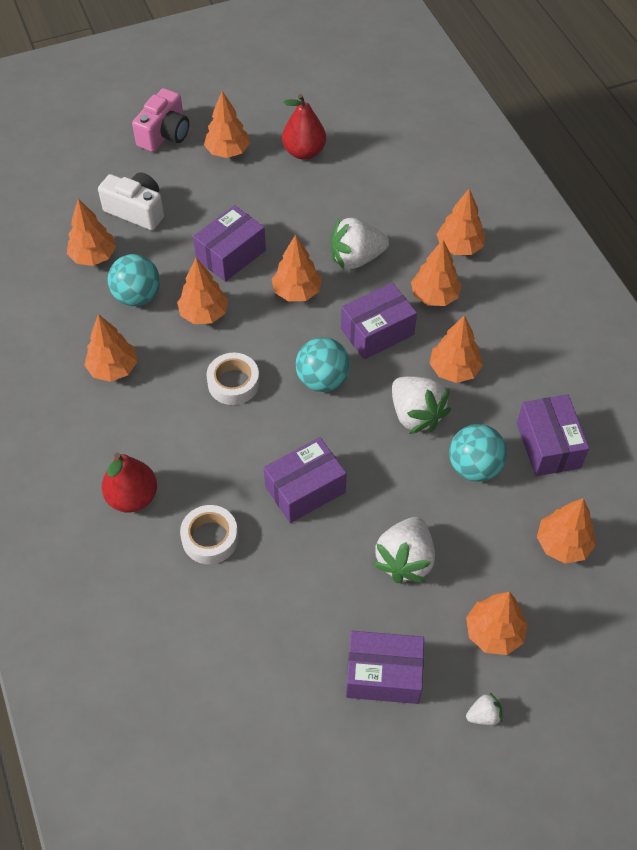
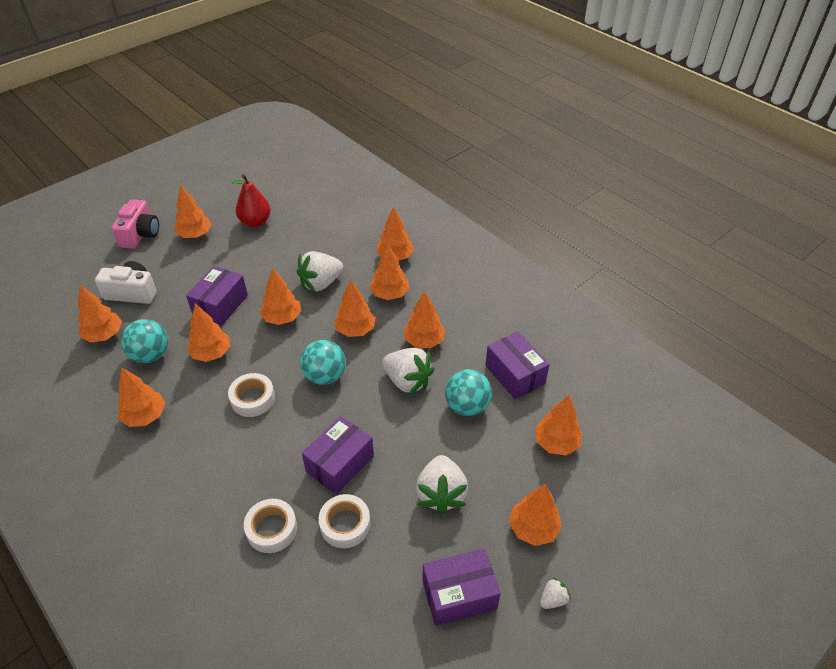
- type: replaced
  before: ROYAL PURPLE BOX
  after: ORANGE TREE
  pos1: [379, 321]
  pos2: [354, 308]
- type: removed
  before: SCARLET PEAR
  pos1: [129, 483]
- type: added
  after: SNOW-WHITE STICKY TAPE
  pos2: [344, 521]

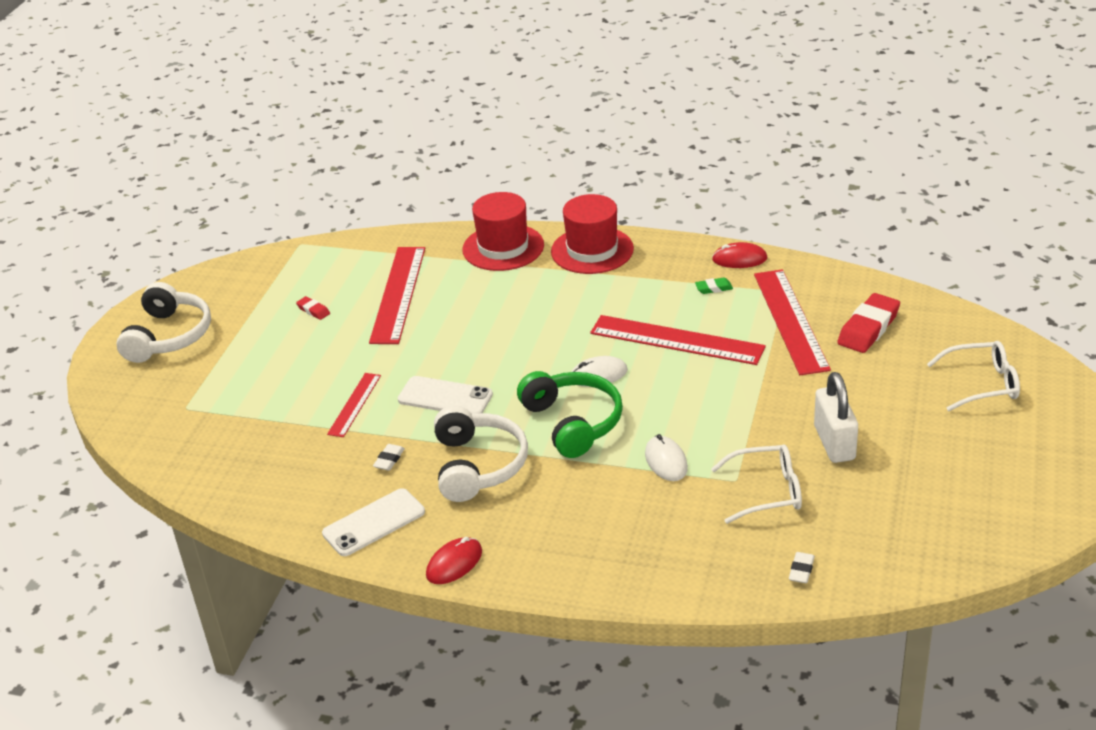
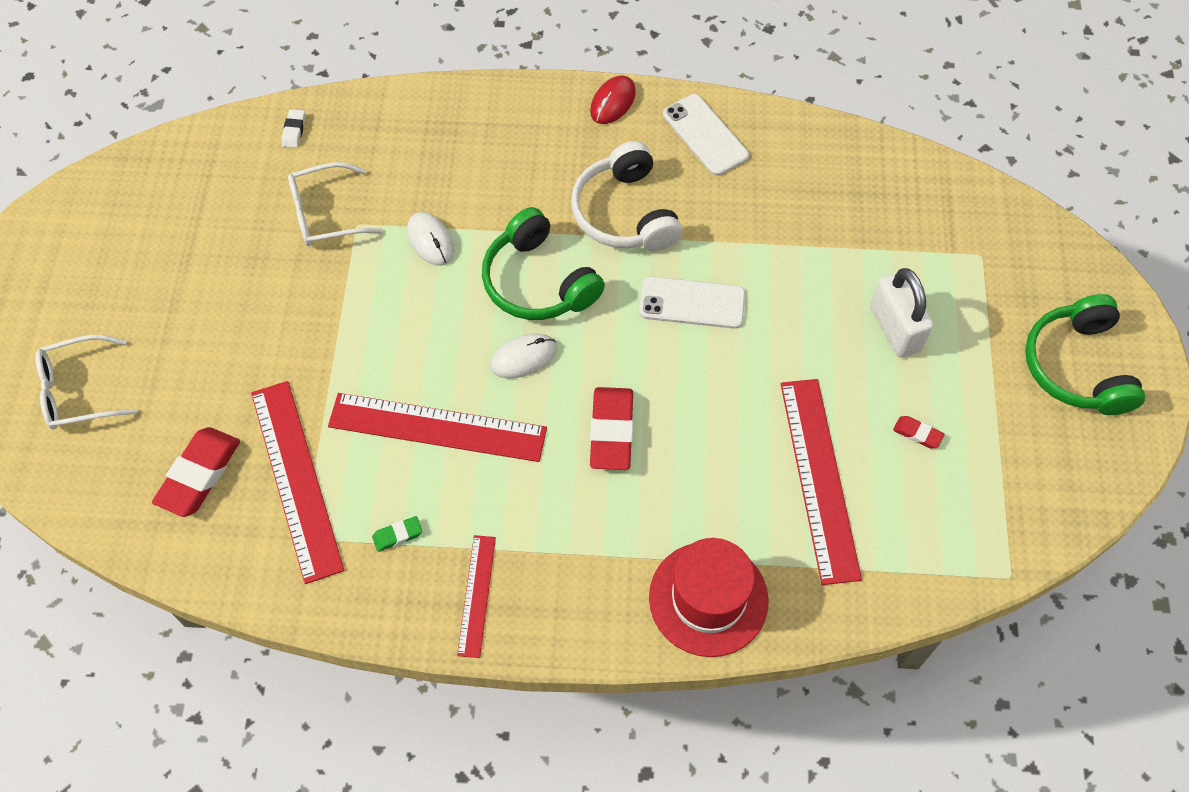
- type: removed
  before: SCARLET HAT
  pos1: [592, 234]
- type: removed
  before: SCARLET MOUSE
  pos1: [739, 255]
- type: recoloured
  before: SNOW-WHITE HEADSET
  after: LEAF-GREEN HEADSET
  pos1: [163, 322]
  pos2: [1085, 354]
- type: moved
  before: SNOW-WHITE LOCK
  pos1: [836, 417]
  pos2: [902, 313]
- type: moved
  before: SCARLET STRAIGHTEDGE
  pos1: [354, 405]
  pos2: [476, 596]
- type: removed
  before: SNOW-WHITE ERASER
  pos1: [389, 457]
- type: turned
  before: SNOW-WHITE MOBILE PHONE
  pos1: [373, 522]
  pos2: [706, 135]
  turn: -75
- type: added
  after: SCARLET ERASER
  pos2: [611, 428]

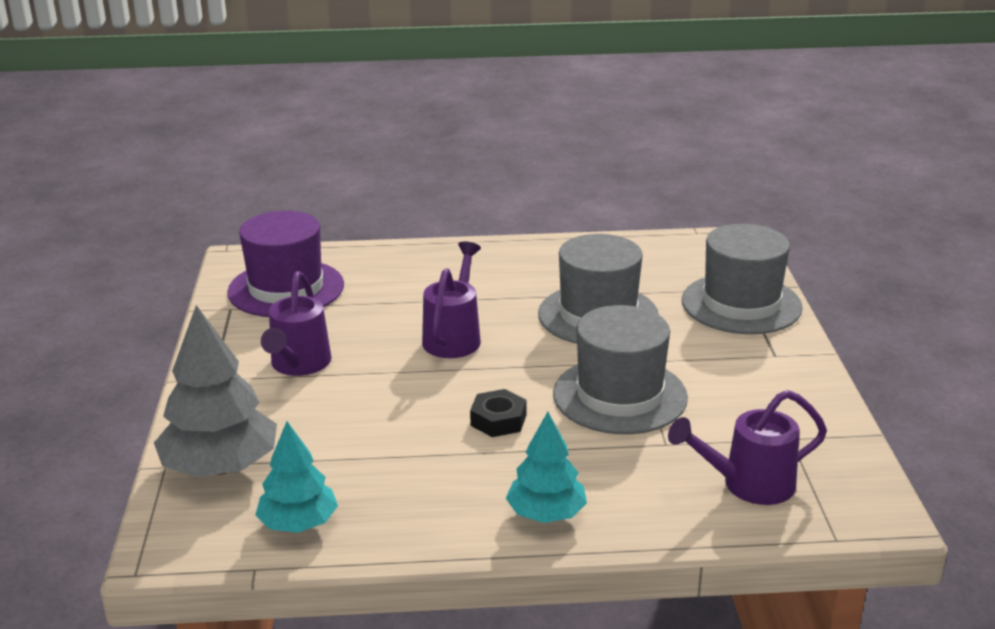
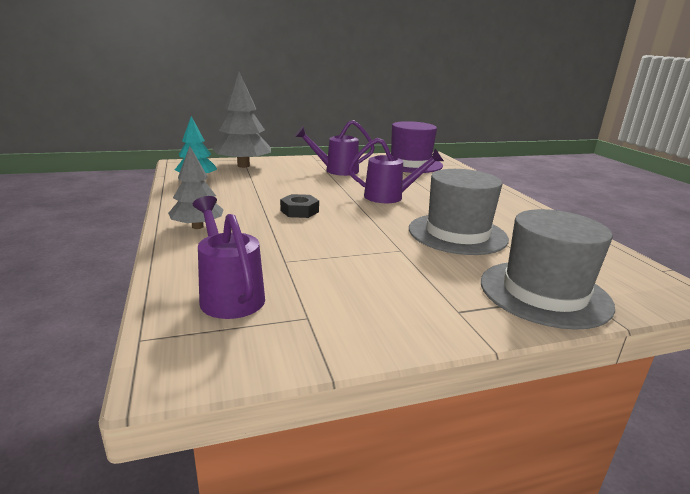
- type: removed
  before: GRAY HAT
  pos1: [620, 369]
- type: recoloured
  before: TEAL TREE
  after: GRAY TREE
  pos1: [546, 467]
  pos2: [195, 187]

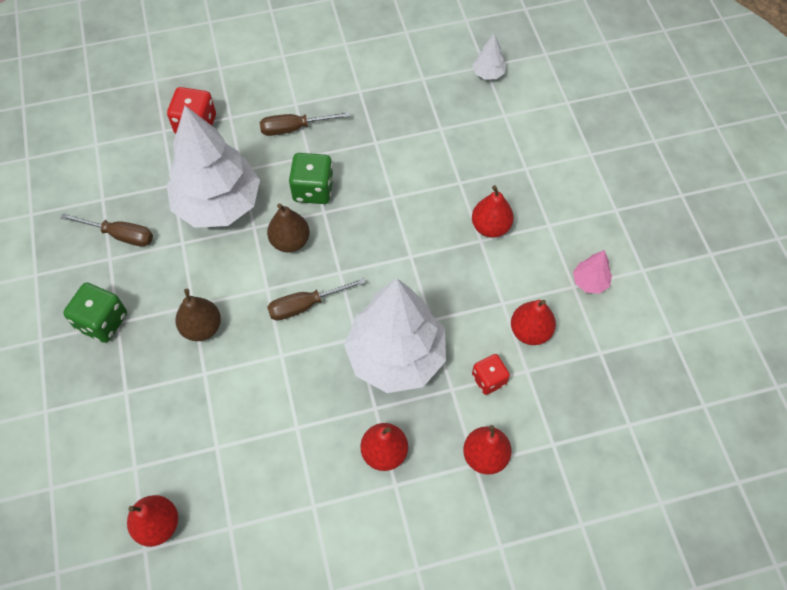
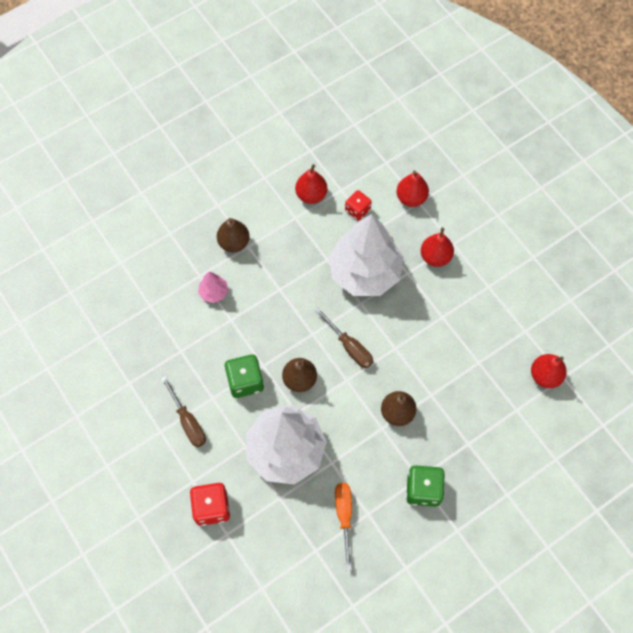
- type: removed
  before: SNOW-WHITE TREE
  pos1: [489, 56]
- type: recoloured
  before: SCARLET PEAR
  after: BROWN PEAR
  pos1: [493, 211]
  pos2: [233, 235]
- type: recoloured
  before: BROWN FLAT SCREWDRIVER
  after: ORANGE FLAT SCREWDRIVER
  pos1: [106, 230]
  pos2: [343, 526]
- type: moved
  before: PINK TREE
  pos1: [592, 272]
  pos2: [213, 287]

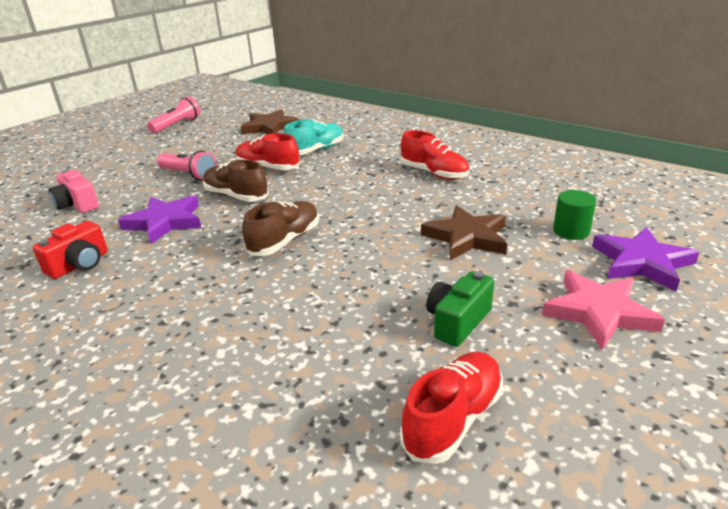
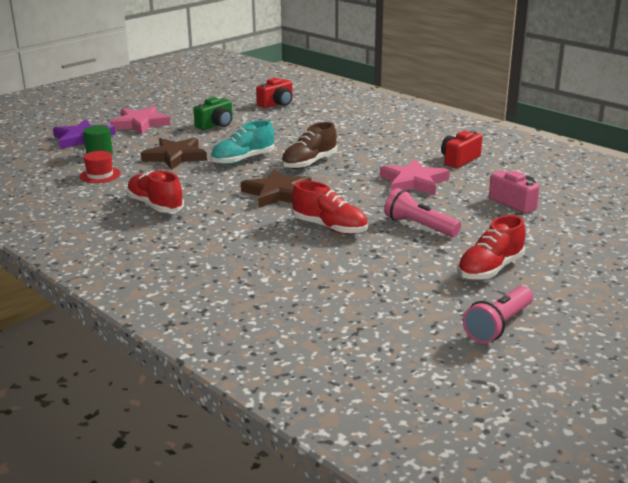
- type: moved
  before: BROWN STAR
  pos1: [270, 121]
  pos2: [276, 189]
- type: moved
  before: TEAL SHOE
  pos1: [313, 137]
  pos2: [243, 142]
- type: removed
  before: BROWN SHOE
  pos1: [236, 181]
- type: recoloured
  before: ROYAL PURPLE STAR
  after: PINK STAR
  pos1: [159, 220]
  pos2: [415, 177]
- type: moved
  before: SCARLET SHOE
  pos1: [451, 408]
  pos2: [491, 247]
- type: added
  after: SCARLET COMPACT CAMERA
  pos2: [275, 93]
- type: added
  after: SCARLET HAT
  pos2: [100, 167]

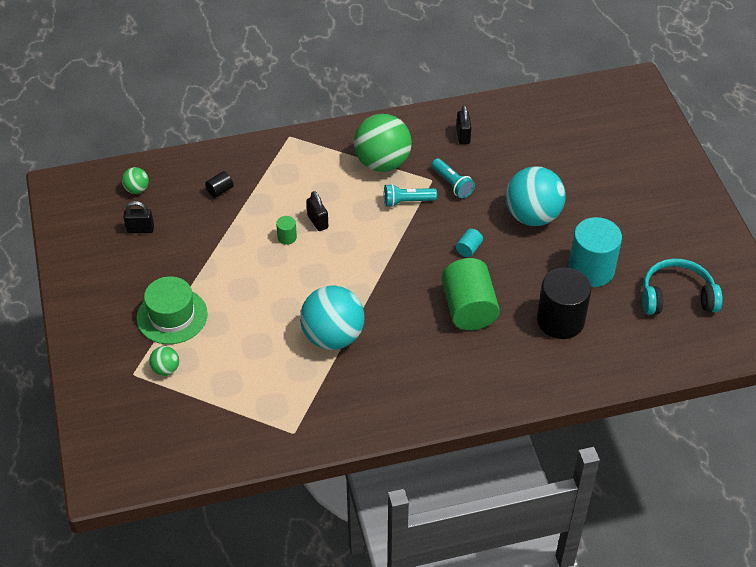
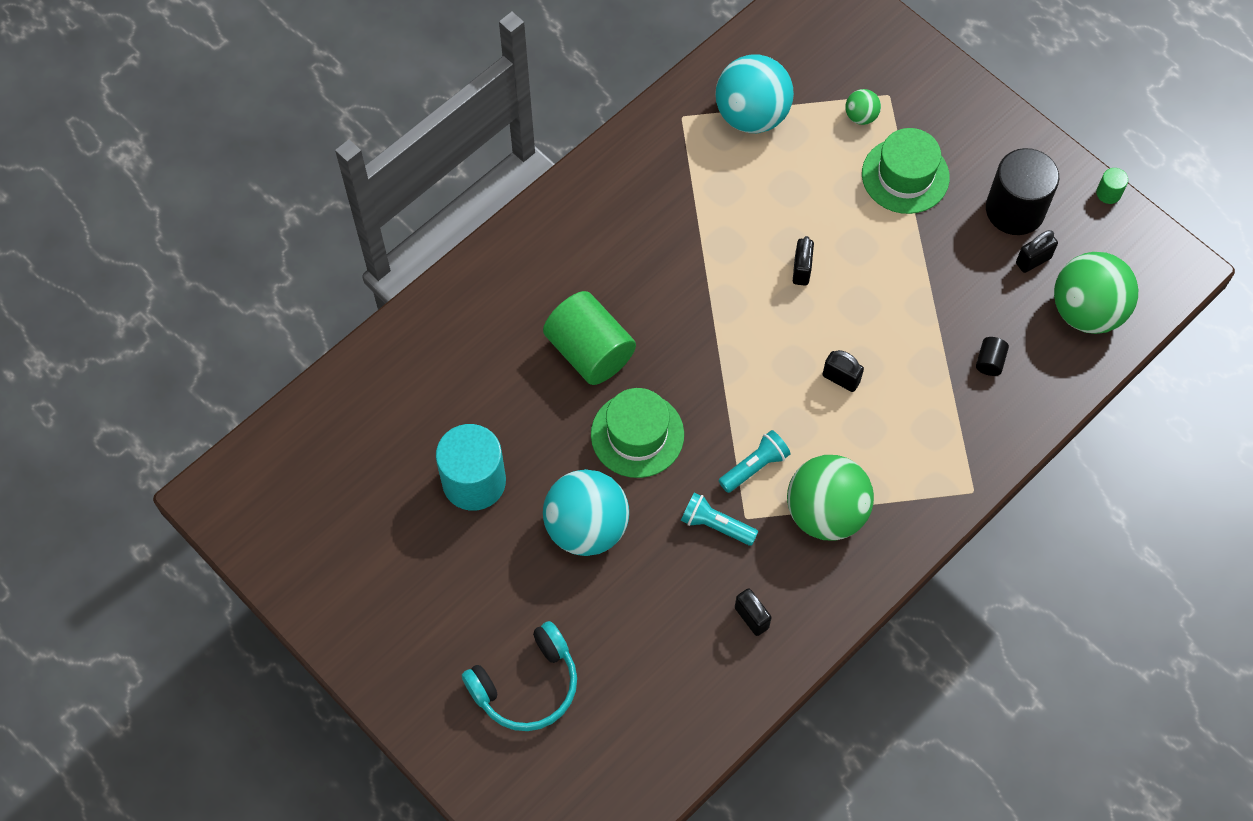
- type: resized
  before: LEAF-GREEN BALL
  pos1: [135, 180]
  pos2: [1096, 293]
  scale: 2.19
- type: moved
  before: LEAF-GREEN CYLINDER SHAPE
  pos1: [286, 230]
  pos2: [1112, 186]
- type: replaced
  before: TEAL CYLINDER SHAPE
  after: LEAF-GREEN HAT
  pos1: [469, 243]
  pos2: [637, 433]
- type: moved
  before: TEAL HEADSET
  pos1: [682, 286]
  pos2: [519, 676]
- type: moved
  before: BLACK CYLINDER SHAPE
  pos1: [564, 303]
  pos2: [1022, 191]
- type: moved
  before: TEAL BALL
  pos1: [332, 317]
  pos2: [754, 93]
- type: added
  after: BLACK LOCK
  pos2: [803, 261]

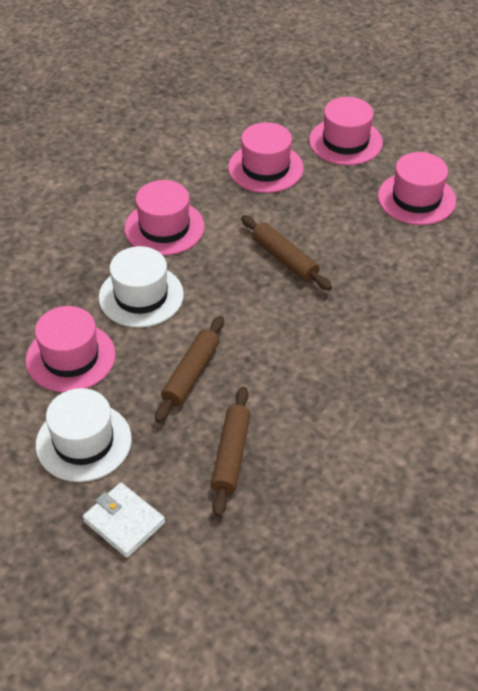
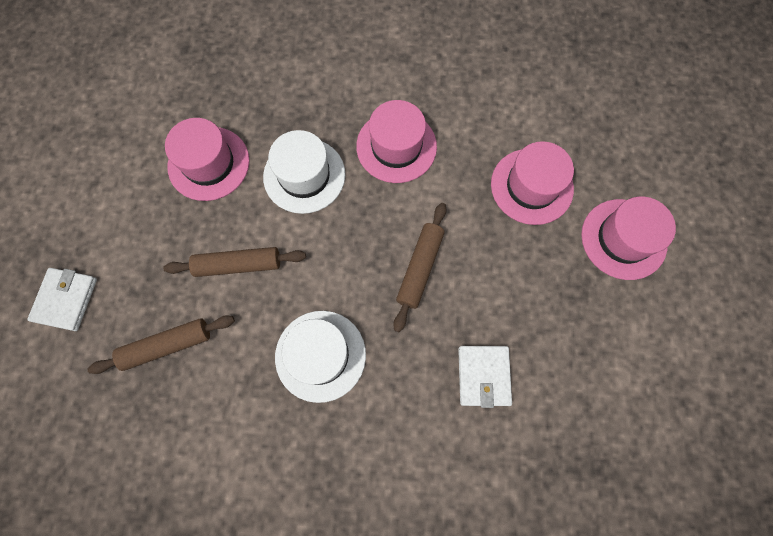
- type: removed
  before: PINK HAT
  pos1: [417, 188]
- type: moved
  before: SNOW-WHITE HAT
  pos1: [84, 435]
  pos2: [320, 357]
- type: added
  after: SNOW-WHITE WALLET
  pos2: [485, 377]

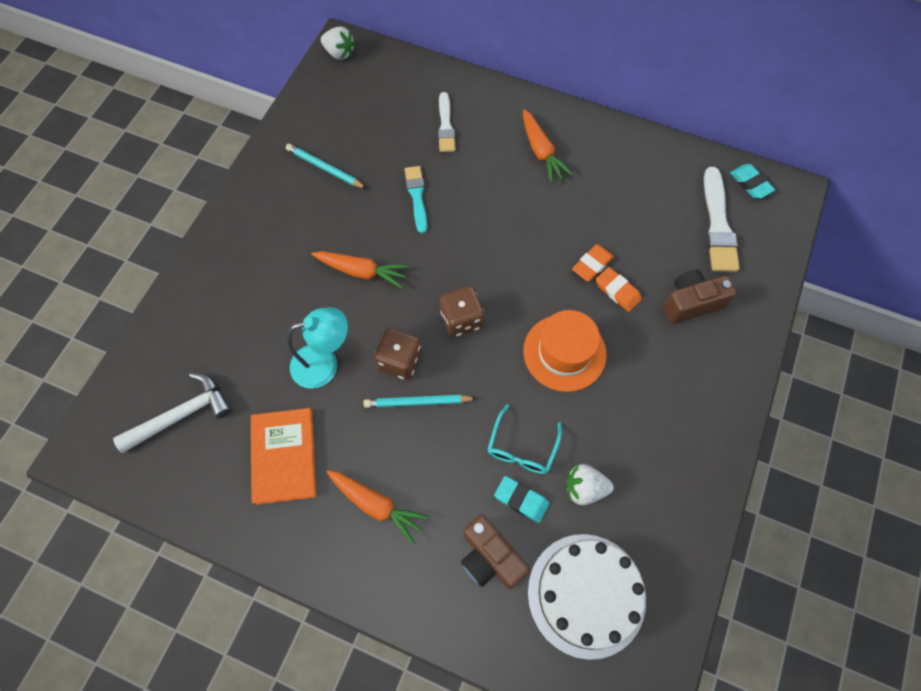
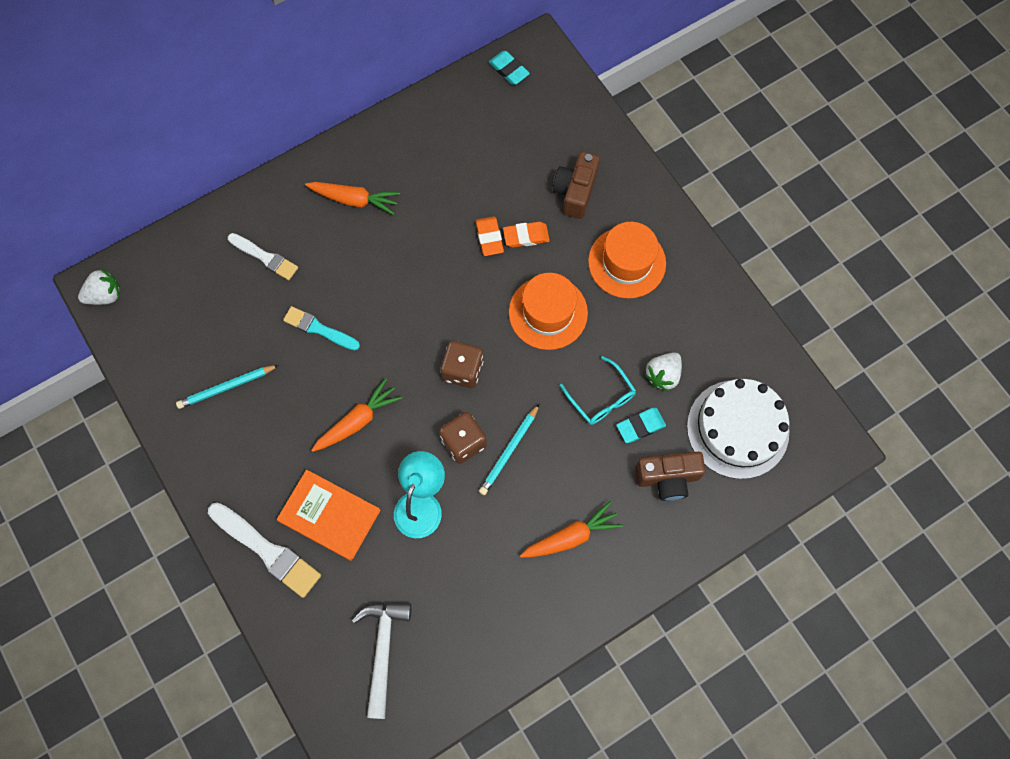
- type: turned
  before: TEAL ERASER
  pos1: [752, 181]
  pos2: [509, 68]
  turn: 45
- type: moved
  before: SNOW-WHITE PAINTBRUSH
  pos1: [722, 219]
  pos2: [264, 550]
- type: moved
  before: ORANGE HARDBACK
  pos1: [283, 456]
  pos2: [329, 515]
- type: added
  after: ORANGE HAT
  pos2: [627, 260]

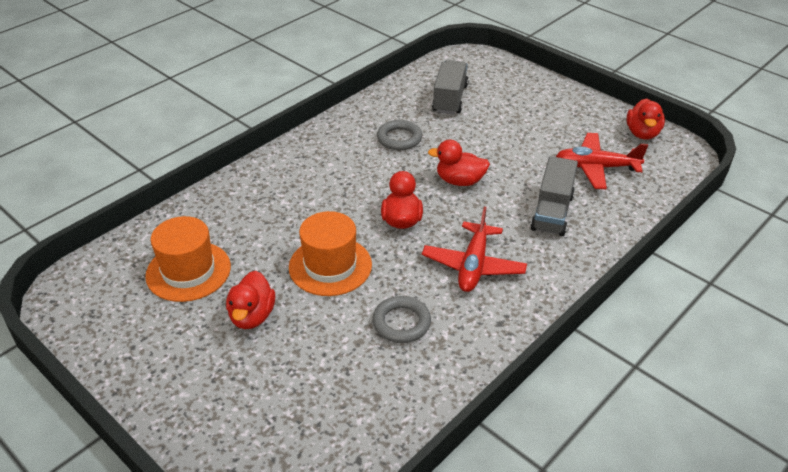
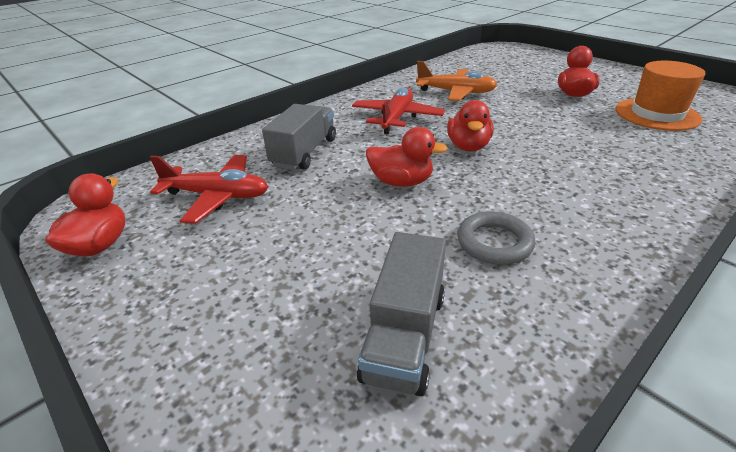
- type: removed
  before: ORANGE HAT
  pos1: [330, 253]
- type: replaced
  before: GRAY TORUS
  after: ORANGE AEROPLANE
  pos1: [401, 319]
  pos2: [456, 81]

